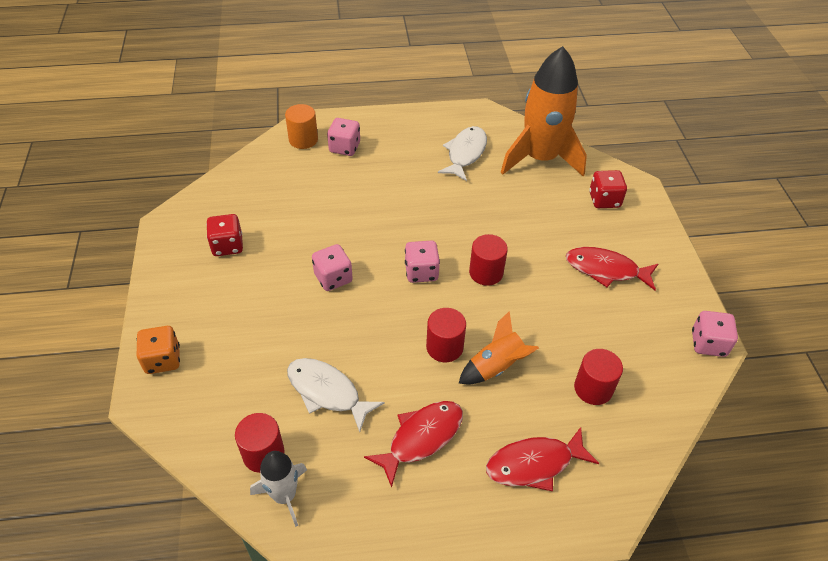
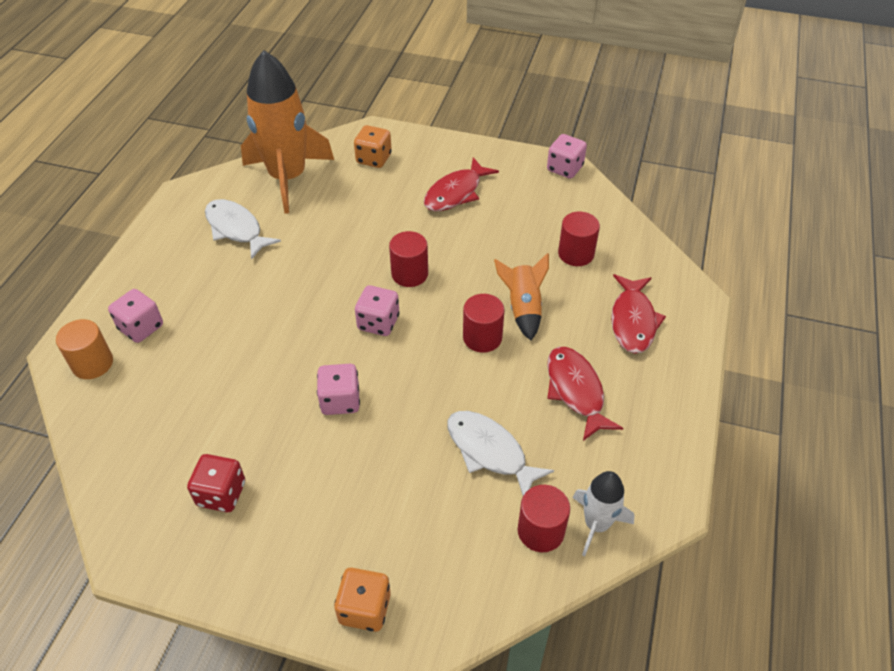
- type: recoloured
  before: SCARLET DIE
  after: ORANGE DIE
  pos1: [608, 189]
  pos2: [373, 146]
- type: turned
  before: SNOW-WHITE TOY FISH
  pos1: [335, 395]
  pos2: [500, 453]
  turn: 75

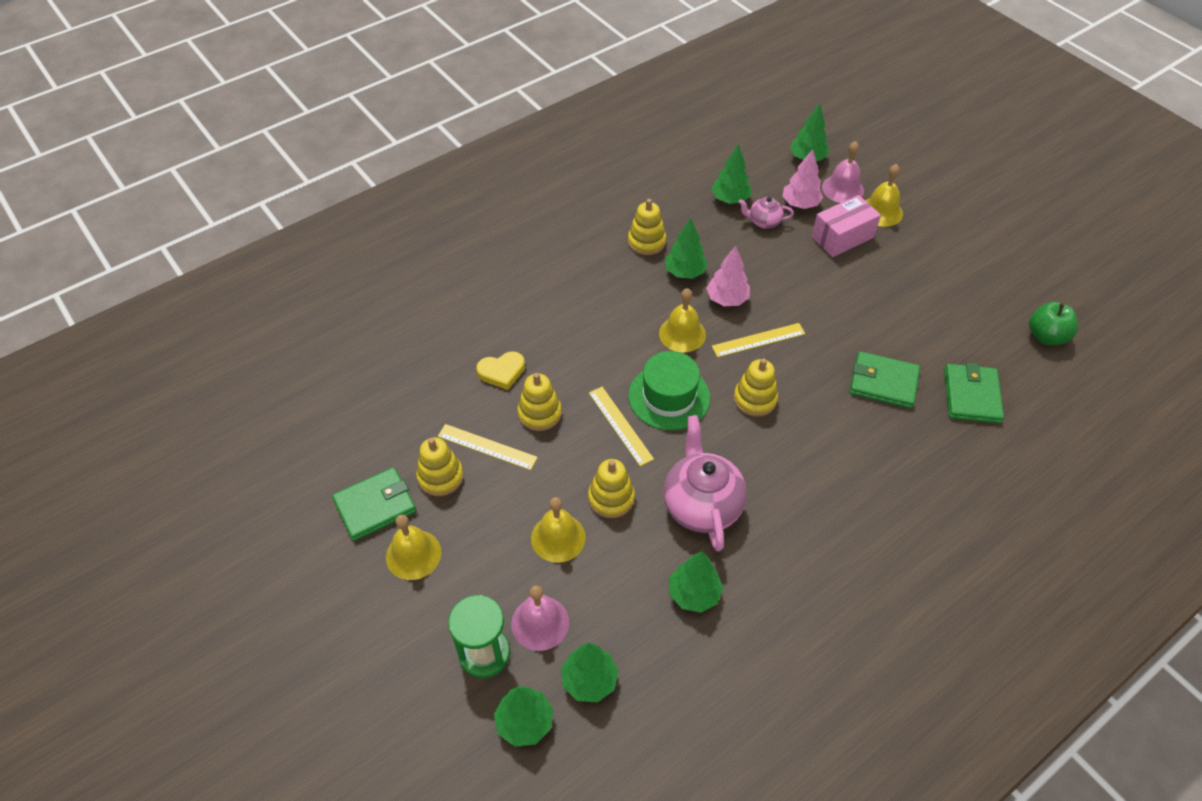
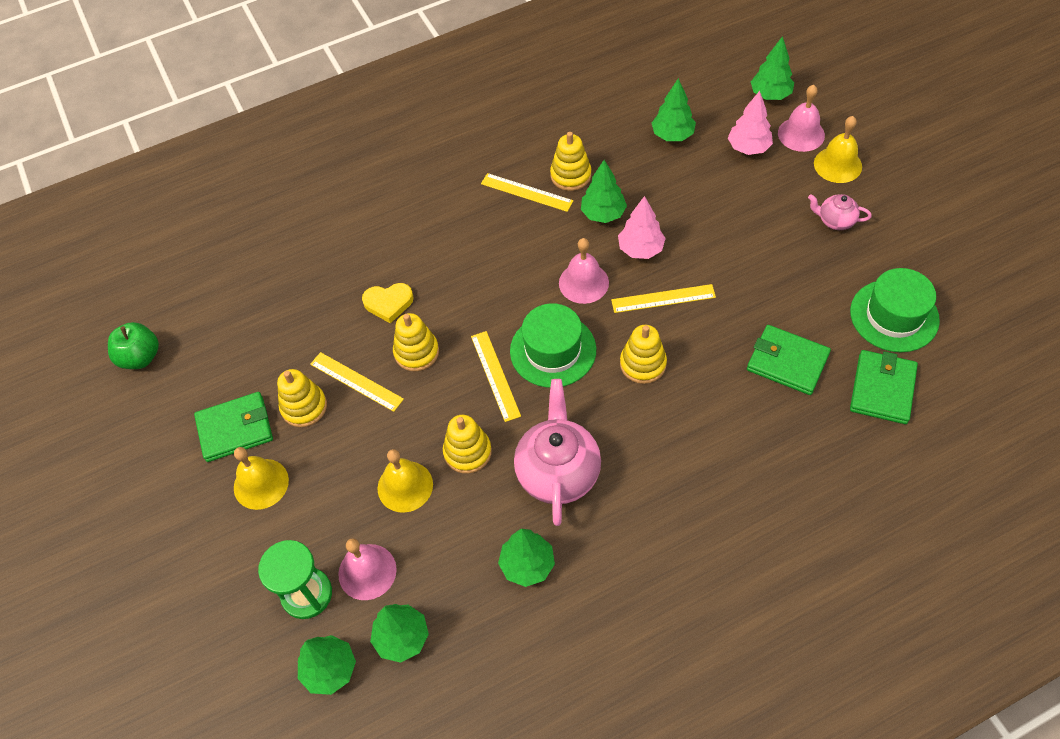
- type: removed
  before: PINK BOX
  pos1: [846, 226]
- type: moved
  before: PINK CHINA TEAPOT
  pos1: [766, 213]
  pos2: [840, 212]
- type: recoloured
  before: YELLOW HAND BELL
  after: PINK HAND BELL
  pos1: [682, 320]
  pos2: [584, 271]
- type: moved
  before: LEAF-GREEN APPLE
  pos1: [1053, 323]
  pos2: [133, 345]
- type: added
  after: YELLOW STRAIGHTEDGE
  pos2: [527, 192]
- type: added
  after: LEAF-GREEN HAT
  pos2: [895, 310]

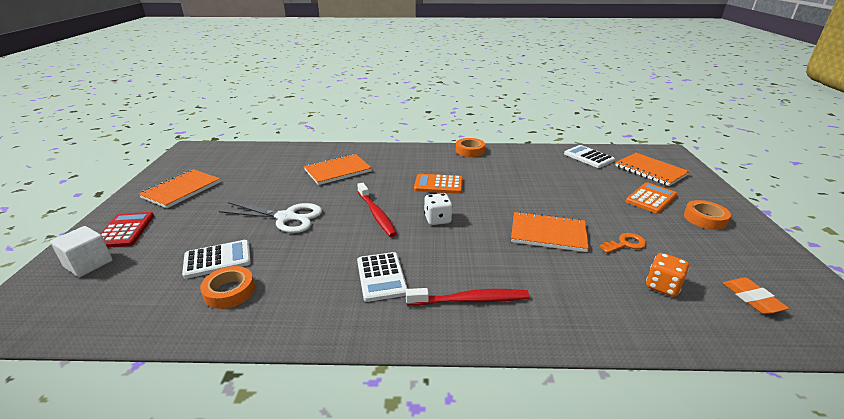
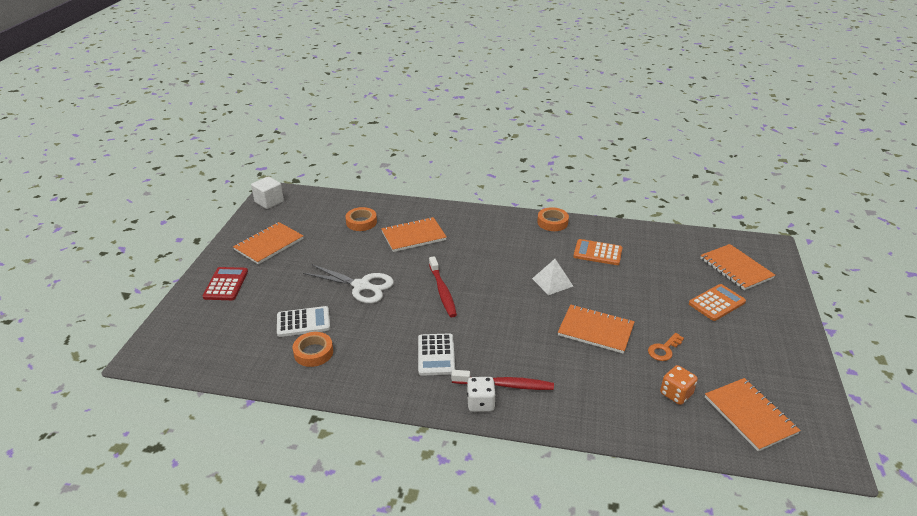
- type: removed
  before: SNOW-WHITE CALCULATOR
  pos1: [589, 156]
- type: moved
  before: ORANGE CALCULATOR
  pos1: [438, 184]
  pos2: [597, 252]
- type: moved
  before: SNOW-WHITE DIE
  pos1: [438, 209]
  pos2: [481, 394]
- type: moved
  before: ORANGE STICKY TAPE
  pos1: [707, 215]
  pos2: [361, 219]
- type: moved
  before: SNOW-WHITE CUBE
  pos1: [81, 251]
  pos2: [267, 192]
- type: turned
  before: ORANGE LATCHKEY
  pos1: [622, 243]
  pos2: [666, 347]
  turn: 150
- type: replaced
  before: ORANGE ERASER
  after: ORANGE EXERCISE BOOK
  pos1: [756, 295]
  pos2: [753, 415]
- type: added
  after: SNOW-WHITE PYRAMID
  pos2: [552, 277]

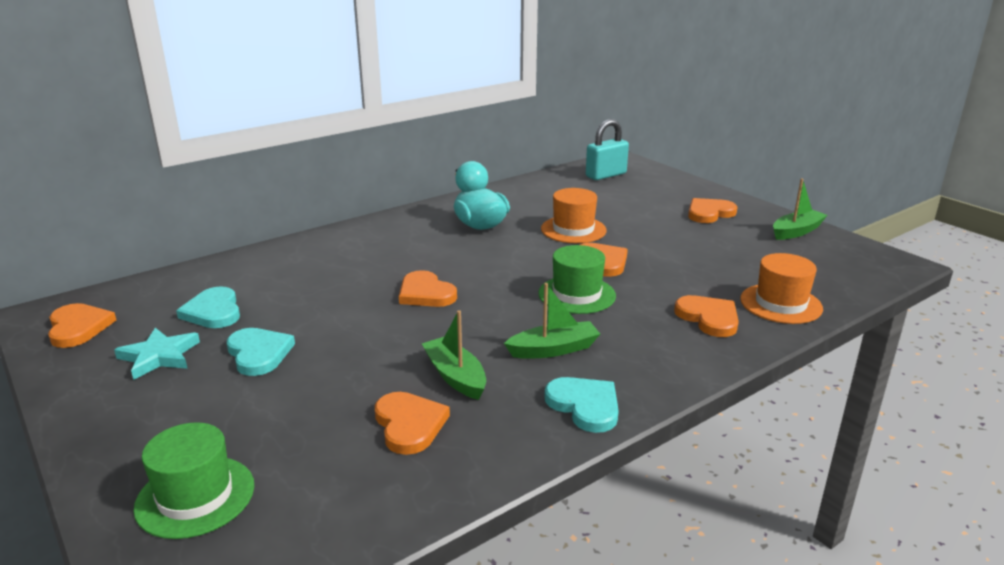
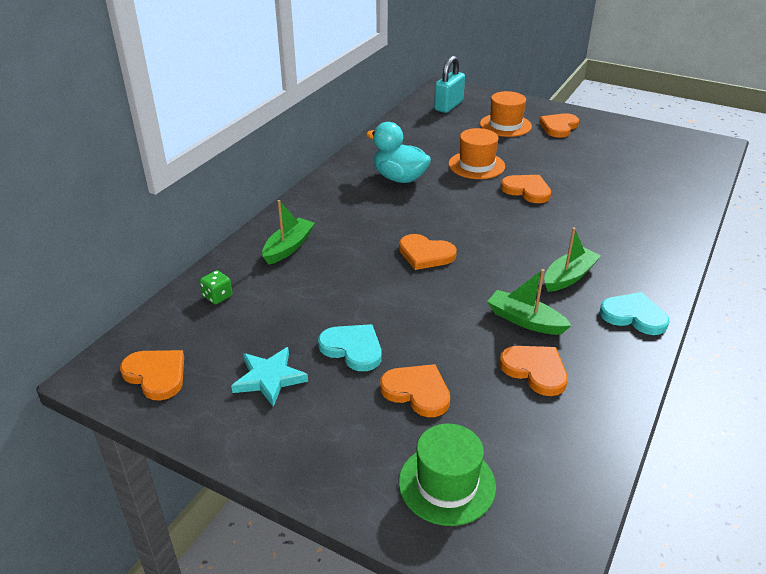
- type: moved
  before: LEAF-GREEN BOAT
  pos1: [800, 209]
  pos2: [288, 232]
- type: removed
  before: LEAF-GREEN HAT
  pos1: [577, 279]
- type: moved
  before: ORANGE HAT
  pos1: [781, 288]
  pos2: [506, 114]
- type: removed
  before: TEAL HEART SHAPE
  pos1: [208, 307]
- type: moved
  before: ORANGE HEART SHAPE
  pos1: [706, 316]
  pos2: [415, 390]
- type: added
  after: LEAF-GREEN DIE
  pos2: [216, 287]

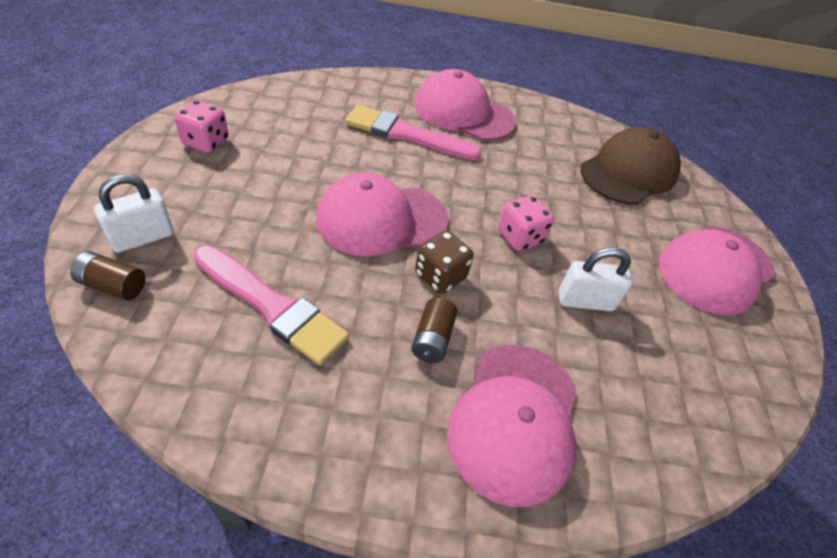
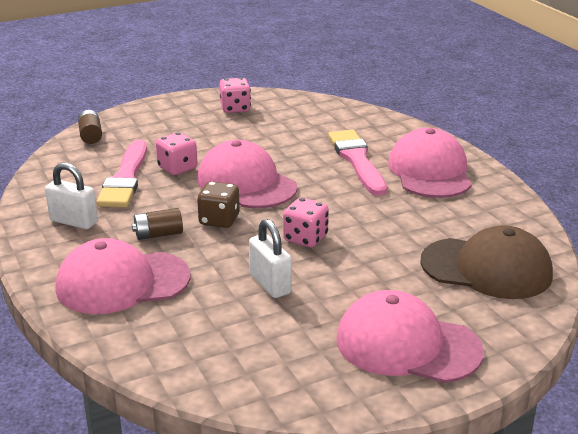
- type: moved
  before: SNOW-WHITE LOCK
  pos1: [134, 213]
  pos2: [71, 195]
- type: added
  after: PINK DIE
  pos2: [177, 153]

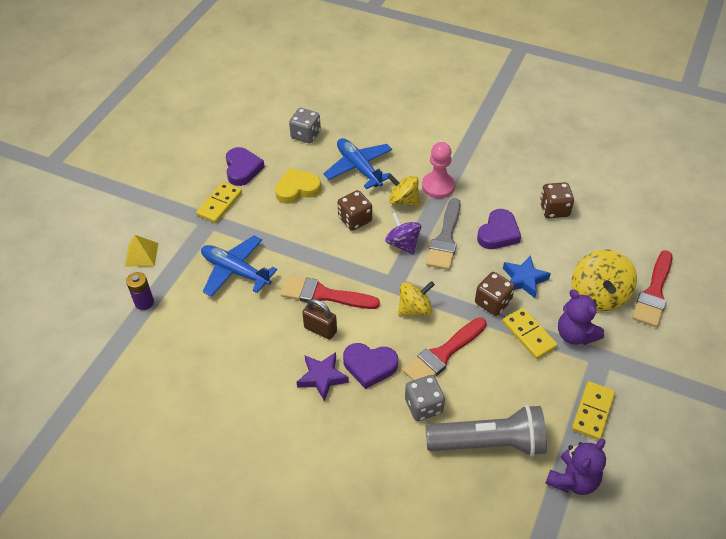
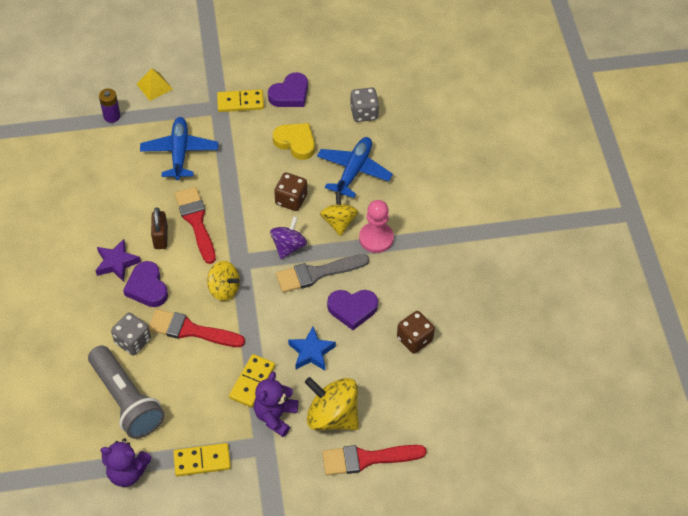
- type: turned
  before: YELLOW WHIRLIGIG
  pos1: [604, 280]
  pos2: [332, 404]
  turn: 60
- type: removed
  before: BROWN DIE
  pos1: [495, 294]

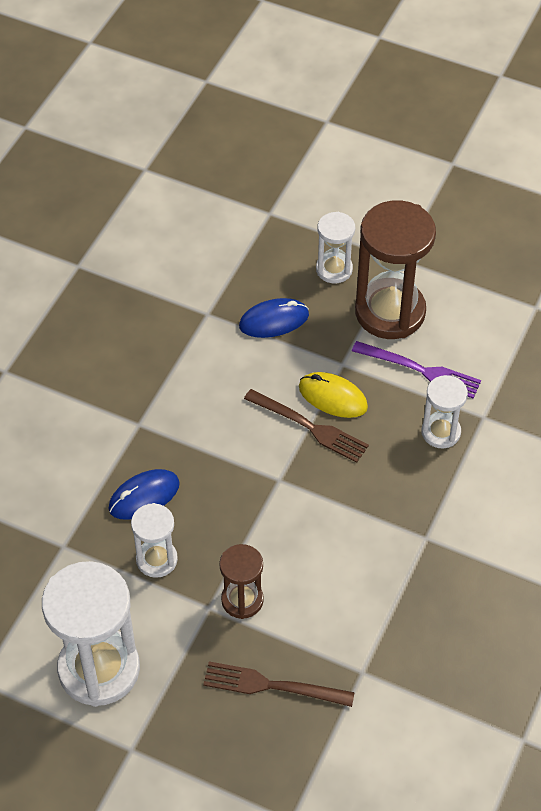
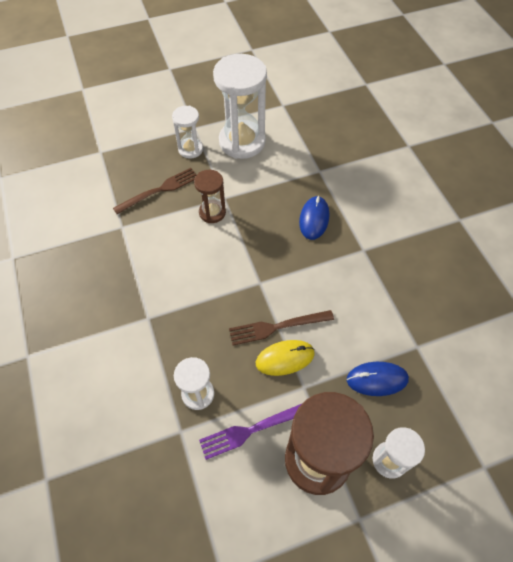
- type: turned
  before: ROYAL BLUE MOUSE
  pos1: [274, 318]
  pos2: [378, 379]
  turn: 60
- type: moved
  before: SNOW-WHITE SANDGLASS
  pos1: [154, 540]
  pos2: [187, 132]

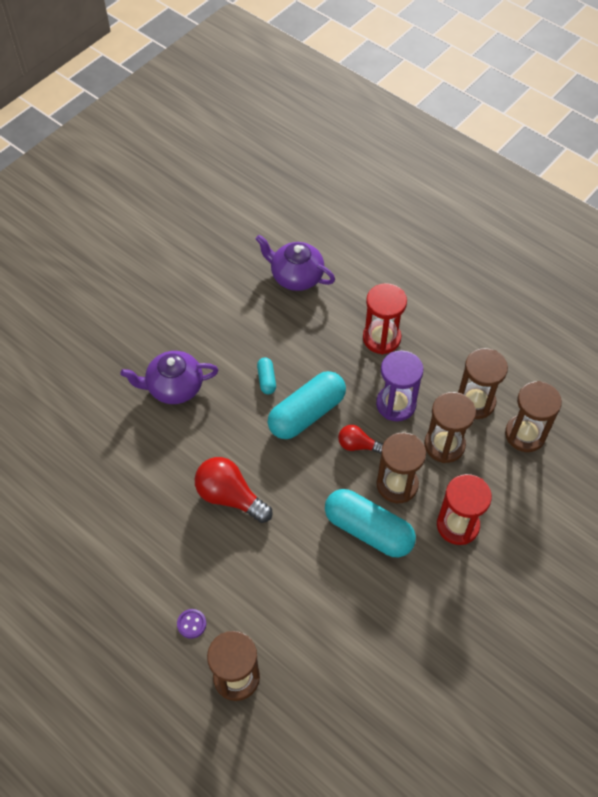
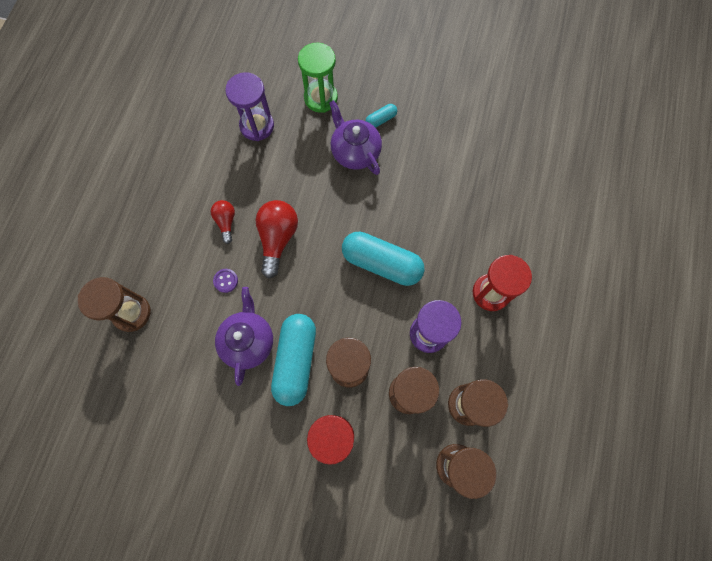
- type: moved
  before: ROYAL PURPLE CHINA TEAPOT
  pos1: [295, 263]
  pos2: [244, 336]
- type: moved
  before: TEAL PILL
  pos1: [266, 375]
  pos2: [381, 116]
- type: moved
  before: SCARLET LIGHTBULB
  pos1: [360, 439]
  pos2: [222, 222]
- type: moved
  before: ROYAL PURPLE SHIRT BUTTON
  pos1: [191, 624]
  pos2: [225, 281]
- type: added
  after: LEAF-GREEN SANDGLASS
  pos2: [318, 77]
- type: added
  after: ROYAL PURPLE SANDGLASS
  pos2: [249, 106]

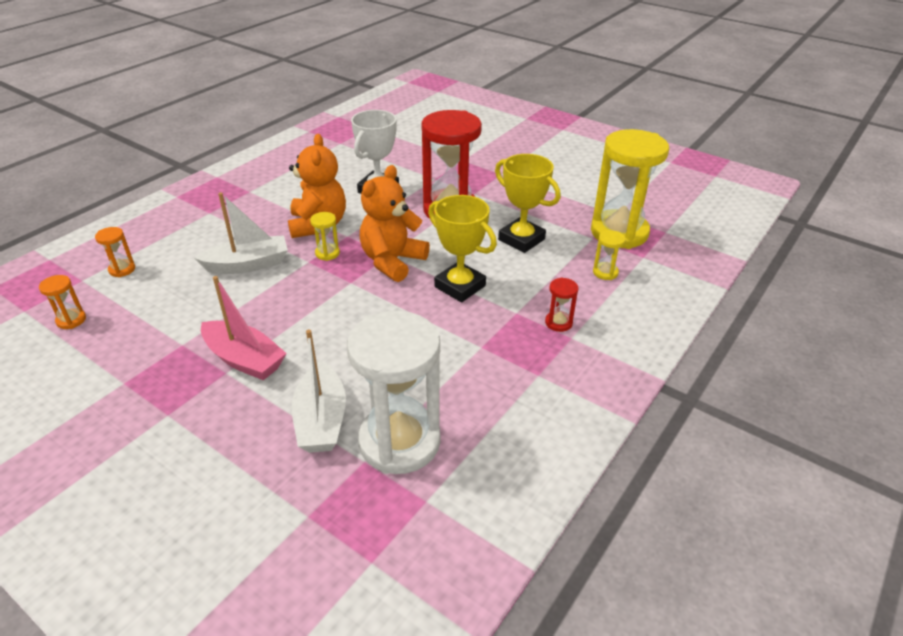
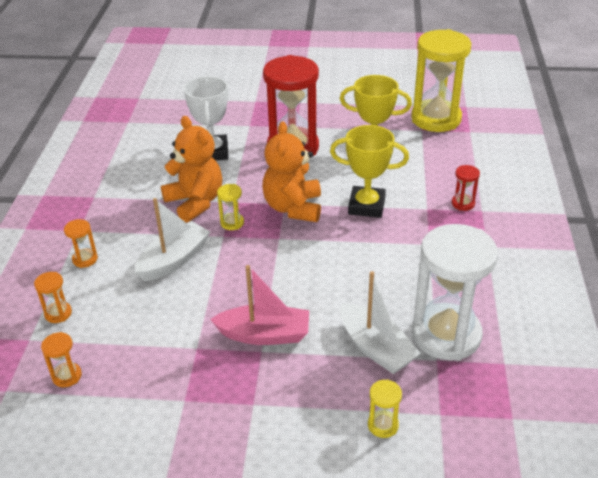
- type: moved
  before: YELLOW SANDGLASS
  pos1: [609, 255]
  pos2: [385, 408]
- type: added
  after: ORANGE SANDGLASS
  pos2: [81, 243]

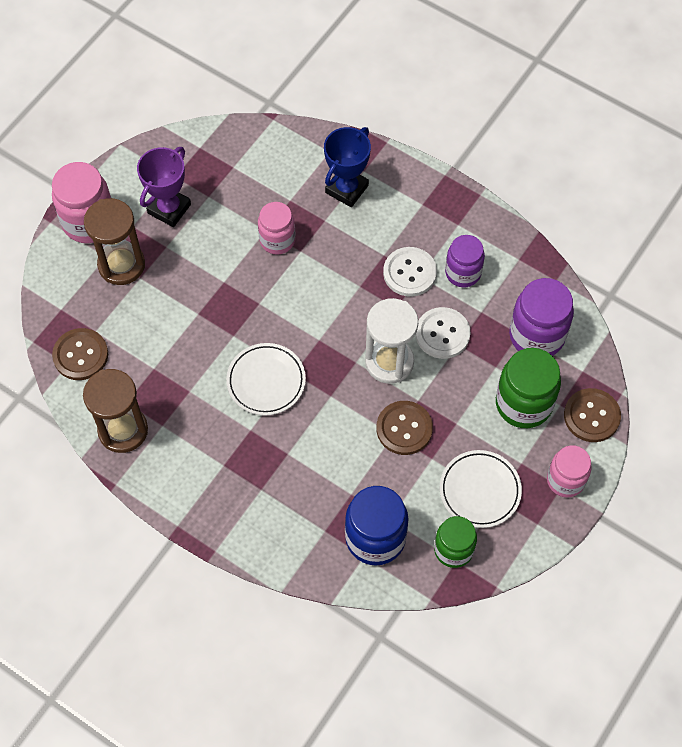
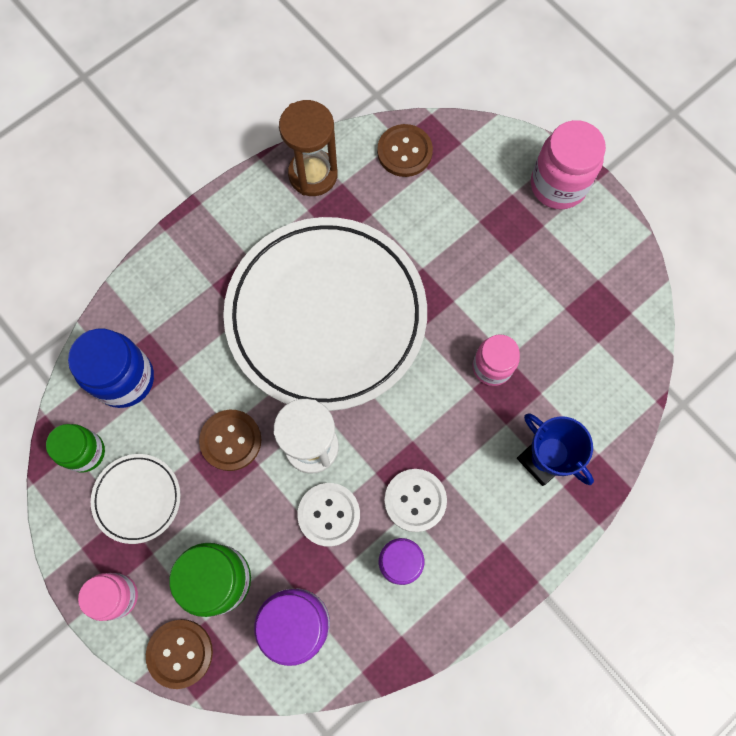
- type: removed
  before: ROYAL PURPLE TROPHY
  pos1: [164, 187]
- type: removed
  before: BROWN SANDGLASS
  pos1: [114, 241]
- type: resized
  before: SNOW-WHITE PLATE
  pos1: [266, 379]
  pos2: [325, 314]
  scale: 2.39

